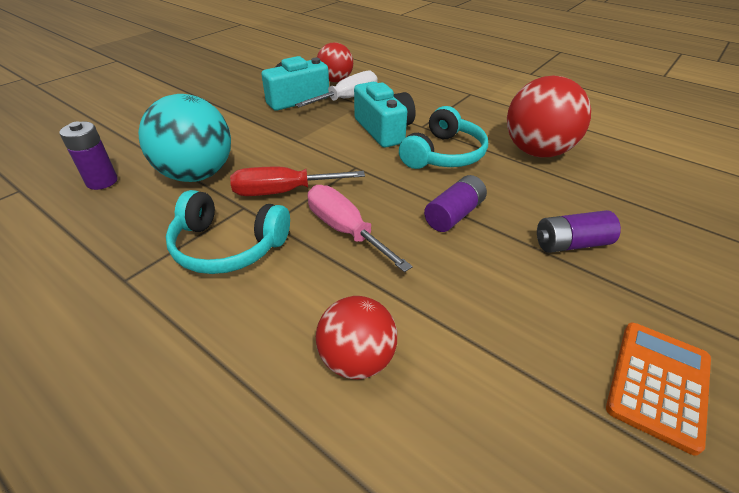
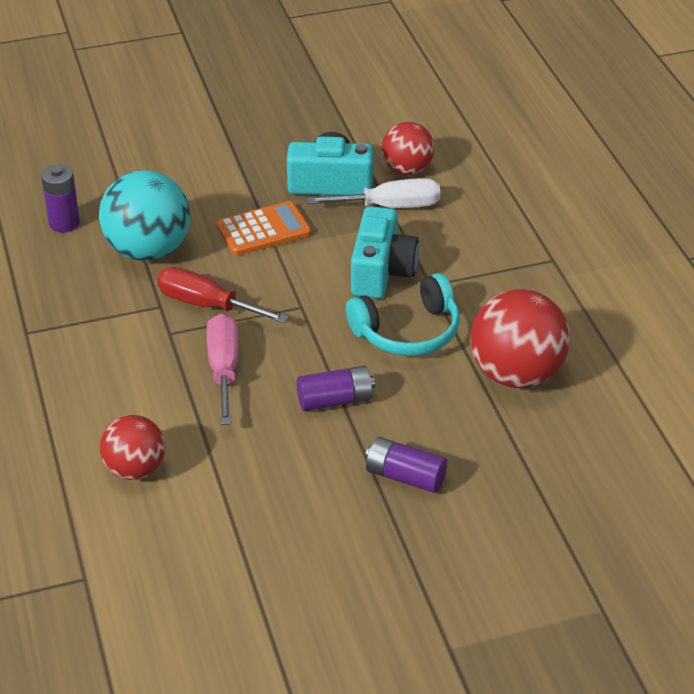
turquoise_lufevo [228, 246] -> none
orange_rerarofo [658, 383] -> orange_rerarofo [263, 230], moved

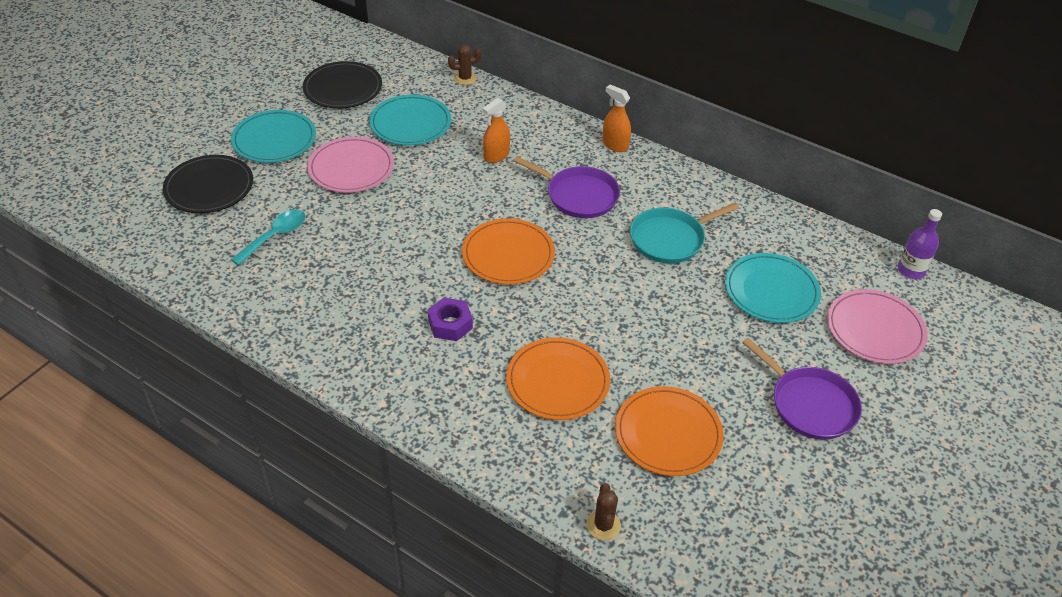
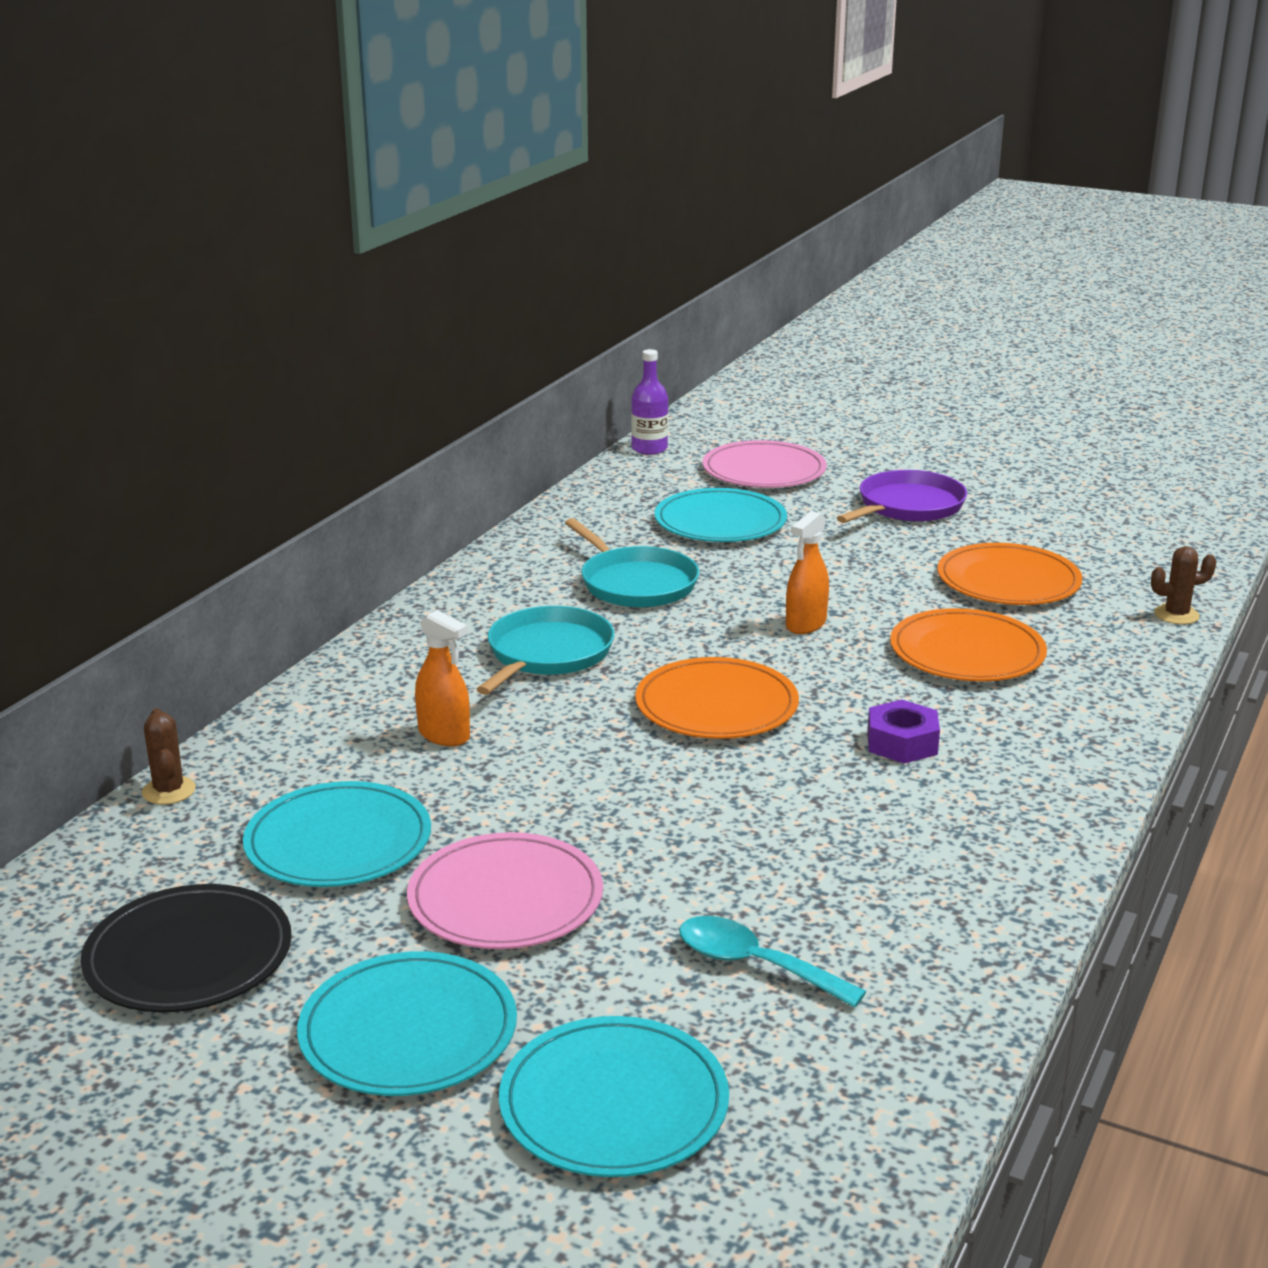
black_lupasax [209, 187] -> turquoise_lupasax [614, 1103]
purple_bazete [579, 195] -> turquoise_bazete [547, 654]
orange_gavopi [615, 145] -> orange_gavopi [805, 624], moved

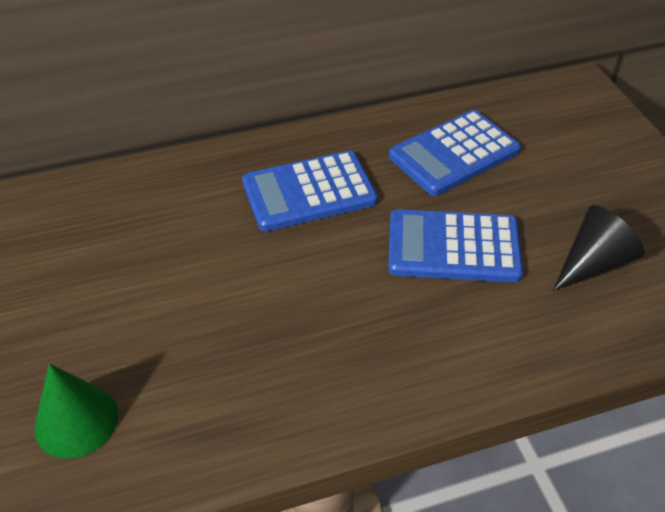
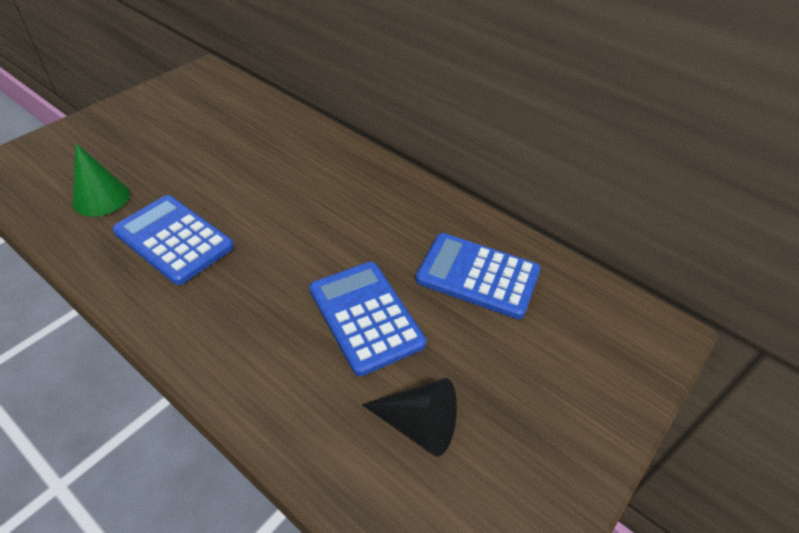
blue_rerarofo [309, 192] -> blue_rerarofo [174, 239], moved

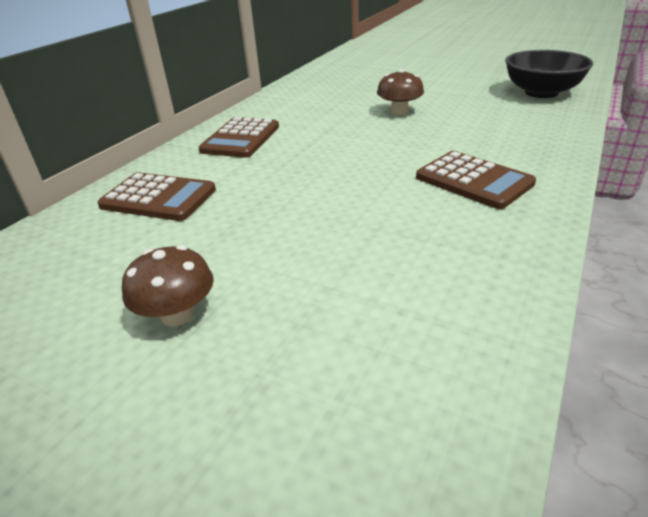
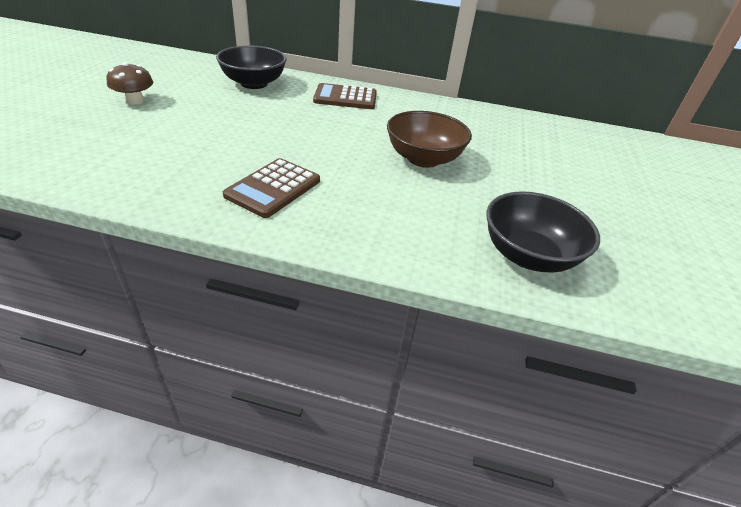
brown_rerarofo [158, 198] -> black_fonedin [254, 83]
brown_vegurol [399, 111] -> brown_fonedin [423, 159]

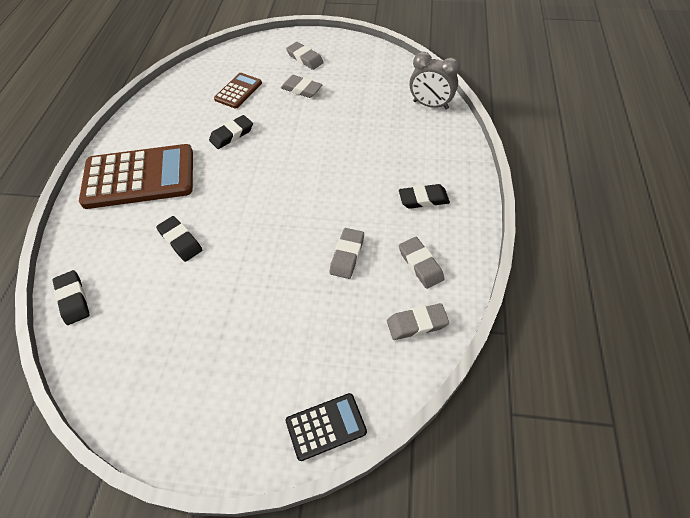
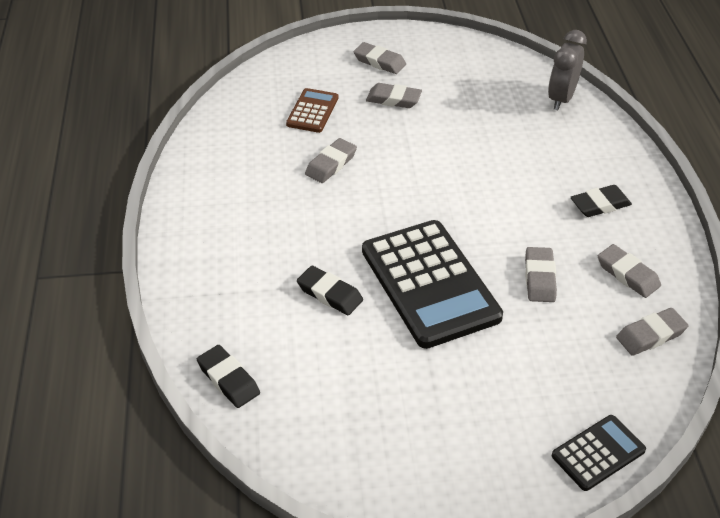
brown_rerarofo [139, 177] -> none
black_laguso [231, 135] -> grey_laguso [331, 164]
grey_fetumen [430, 105] -> grey_fetumen [561, 99], 105 degrees clockwise
none -> black_rerarofo [430, 283]

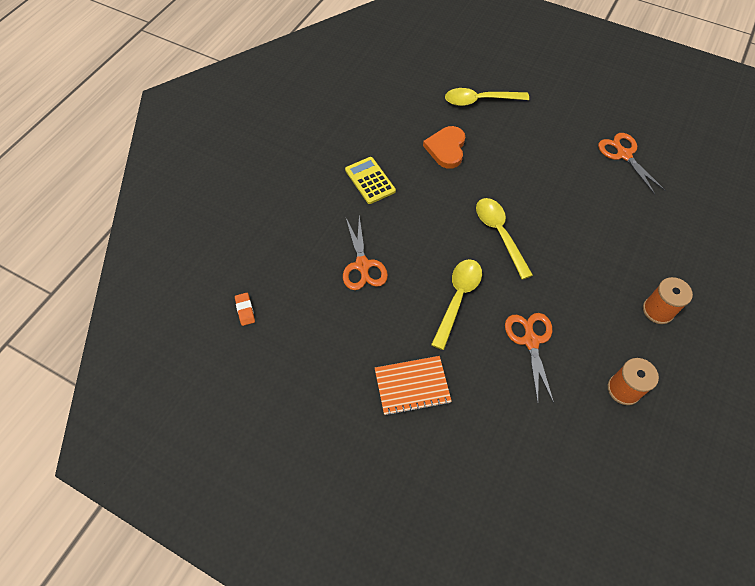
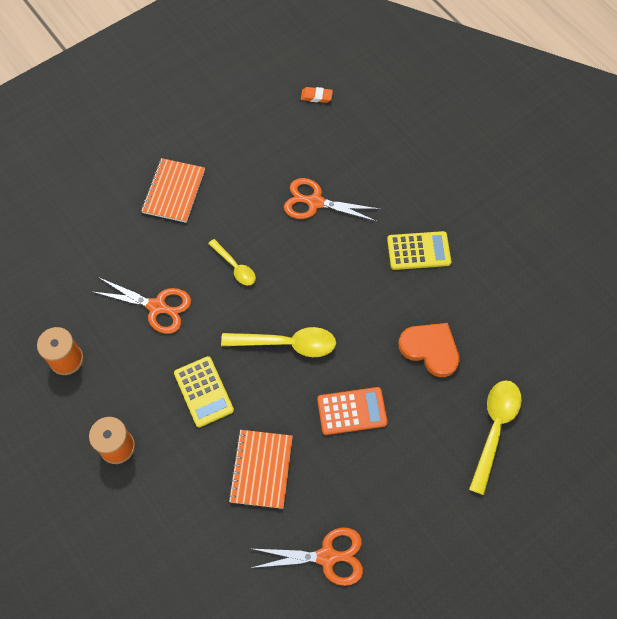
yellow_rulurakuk [457, 298] -> yellow_rulurakuk [235, 267], x0.60
none -> yellow_rerarofo [203, 391]
none -> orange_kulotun [261, 469]
none -> orange_rerarofo [352, 411]

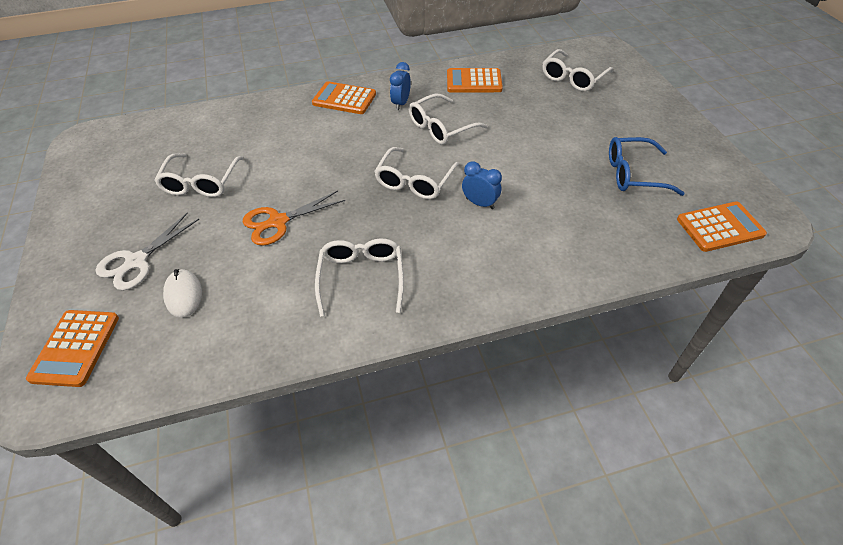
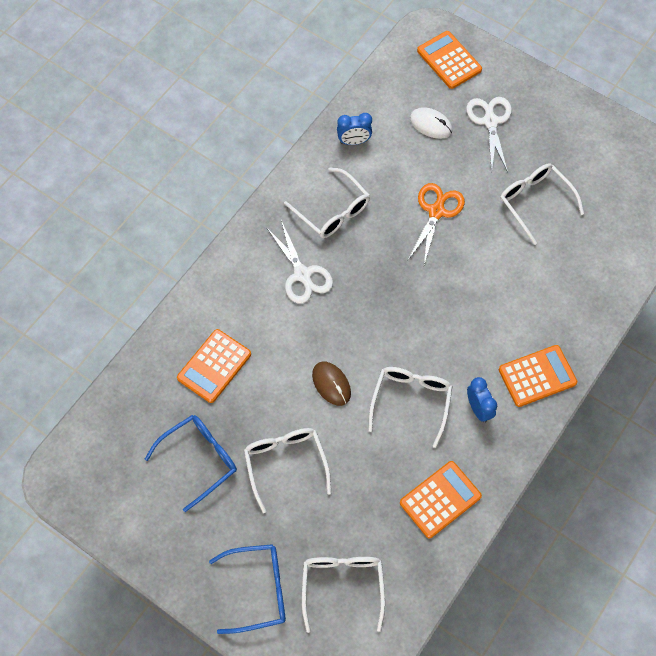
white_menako [414, 181] -> white_menako [285, 463], moved
blue_fetumen [480, 203] -> blue_fetumen [354, 141], moved
orange_rerarofo [720, 227] -> orange_rerarofo [214, 366], moved
none -> blue_menako [258, 589]
none -> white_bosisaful [302, 274]
none -> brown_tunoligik [331, 384]

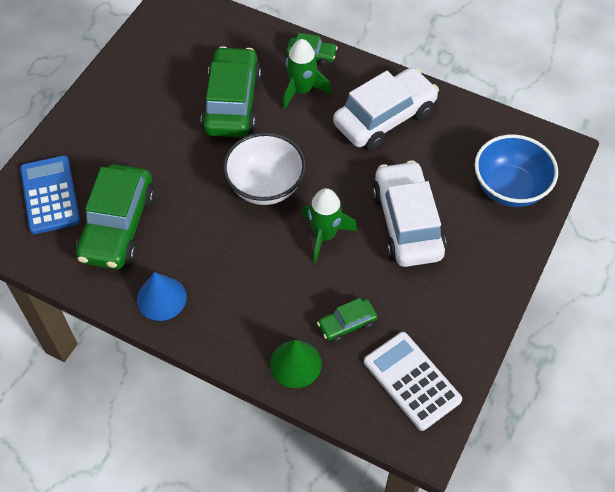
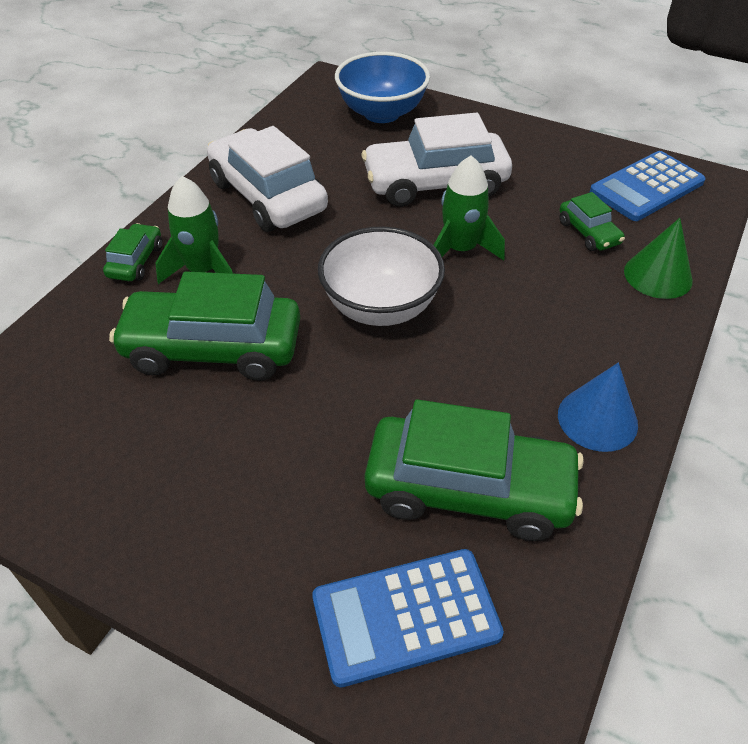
white_rerarofo [411, 381] -> blue_rerarofo [646, 187]

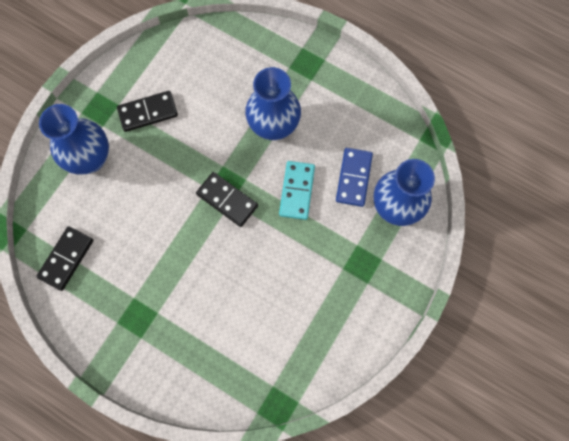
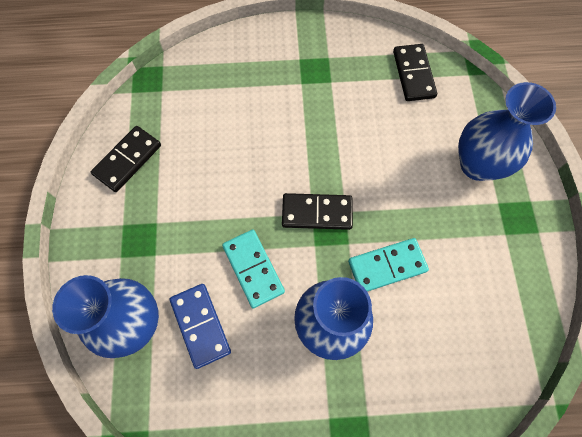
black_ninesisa [148, 112] -> black_ninesisa [127, 160], moved
none -> turquoise_ninesisa [387, 266]

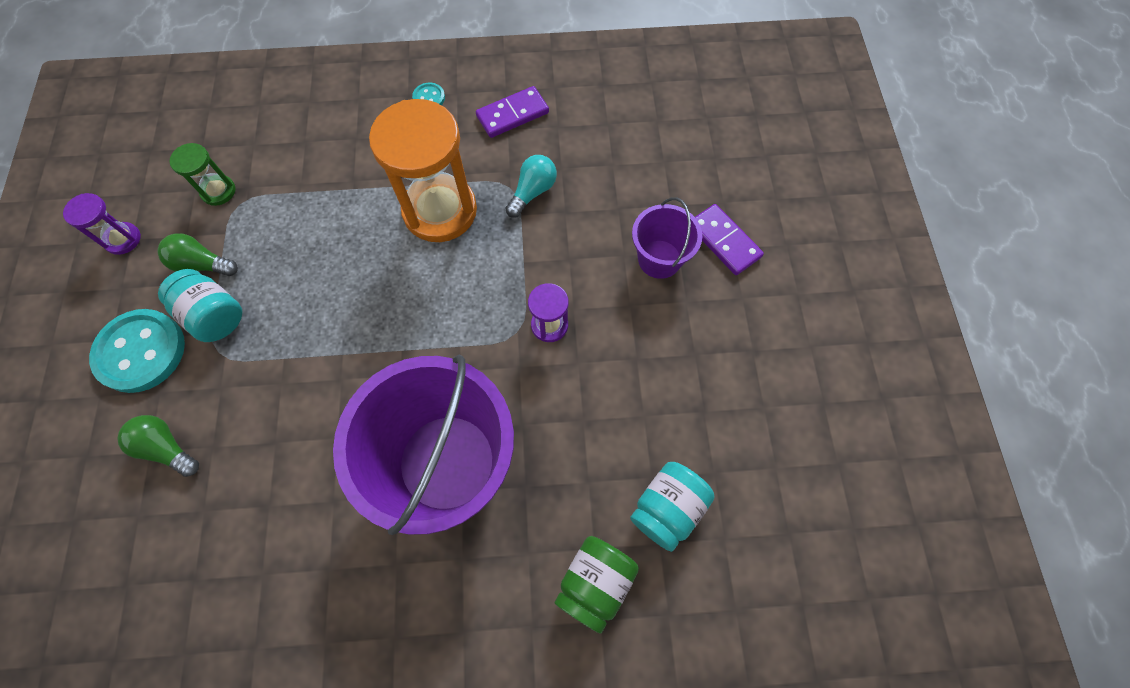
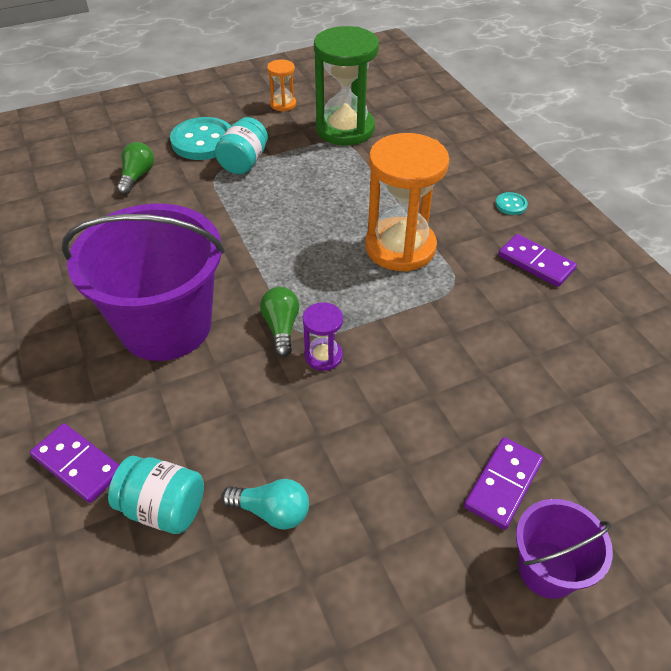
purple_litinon [123, 239] -> orange_litinon [283, 104]
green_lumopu [202, 264] -> green_lumopu [281, 328], moved
green_litinon [218, 191] -> green_litinon [345, 129], x2.14
turquoise_lumopu [532, 192] -> turquoise_lumopu [271, 511], moved
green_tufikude [595, 582] -> purple_ninesisa [78, 464]
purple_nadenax [659, 259] -> purple_nadenax [547, 569], moved

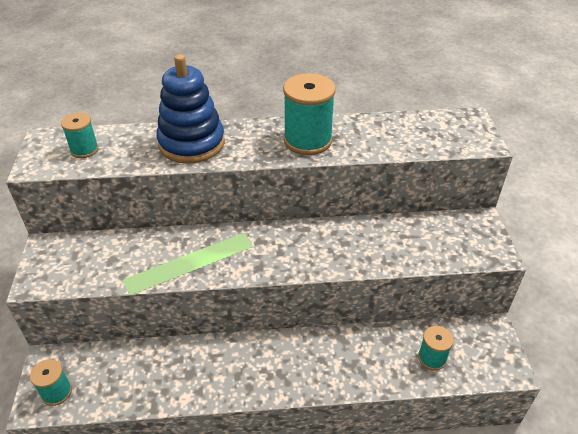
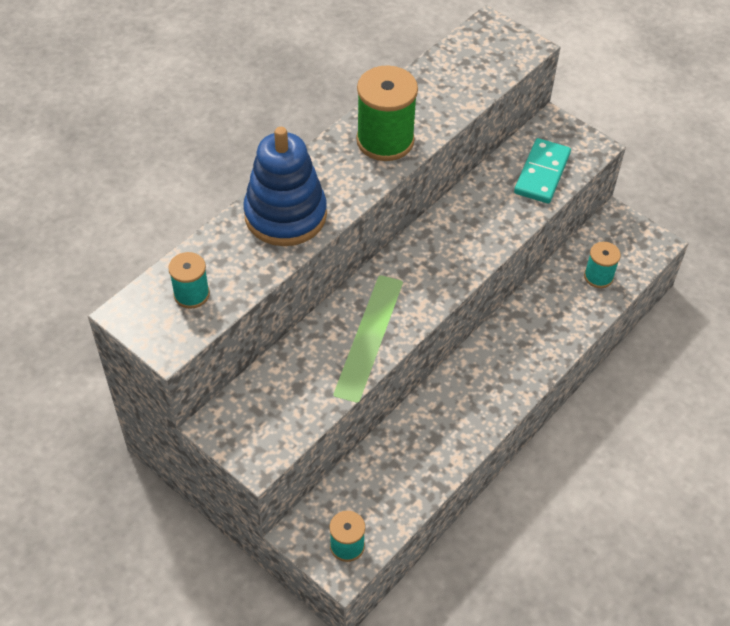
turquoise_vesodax [307, 140] -> green_vesodax [385, 140]
none -> turquoise_ninesisa [542, 173]

